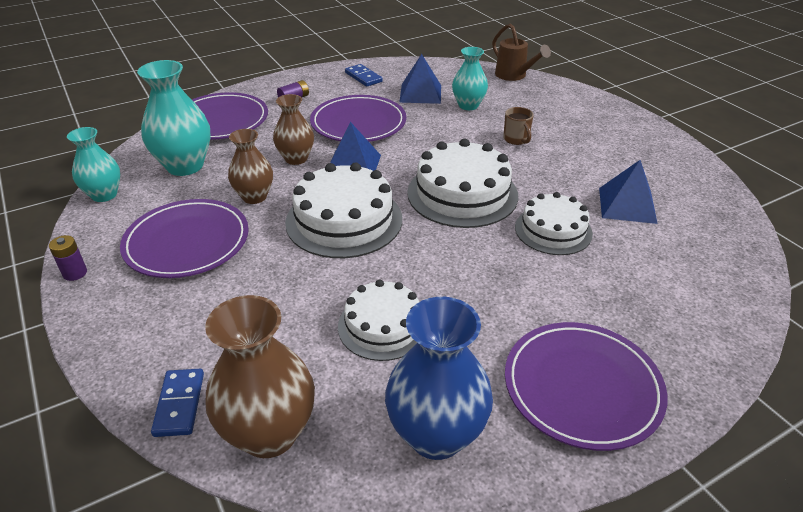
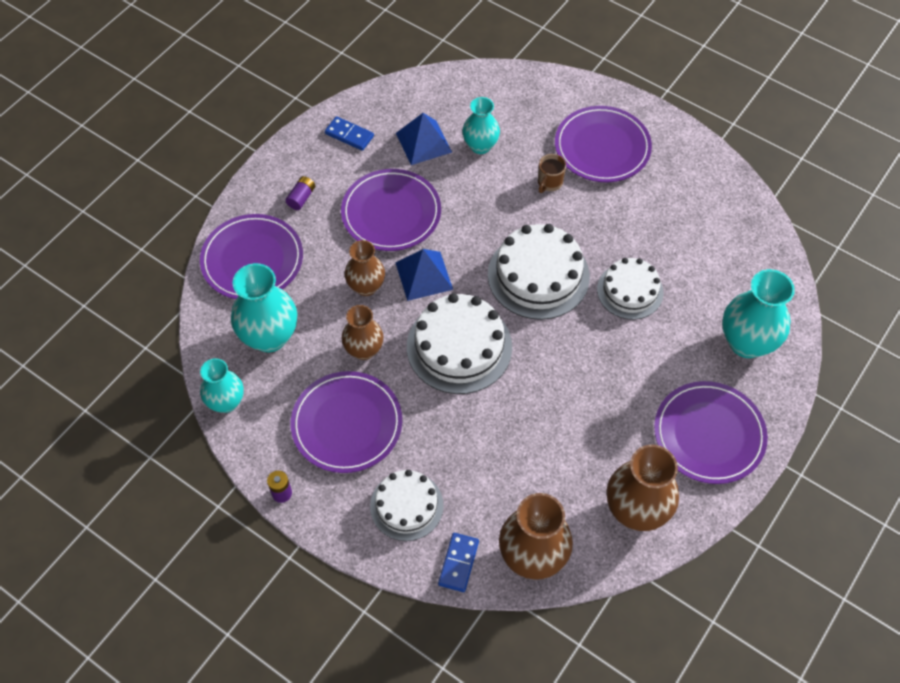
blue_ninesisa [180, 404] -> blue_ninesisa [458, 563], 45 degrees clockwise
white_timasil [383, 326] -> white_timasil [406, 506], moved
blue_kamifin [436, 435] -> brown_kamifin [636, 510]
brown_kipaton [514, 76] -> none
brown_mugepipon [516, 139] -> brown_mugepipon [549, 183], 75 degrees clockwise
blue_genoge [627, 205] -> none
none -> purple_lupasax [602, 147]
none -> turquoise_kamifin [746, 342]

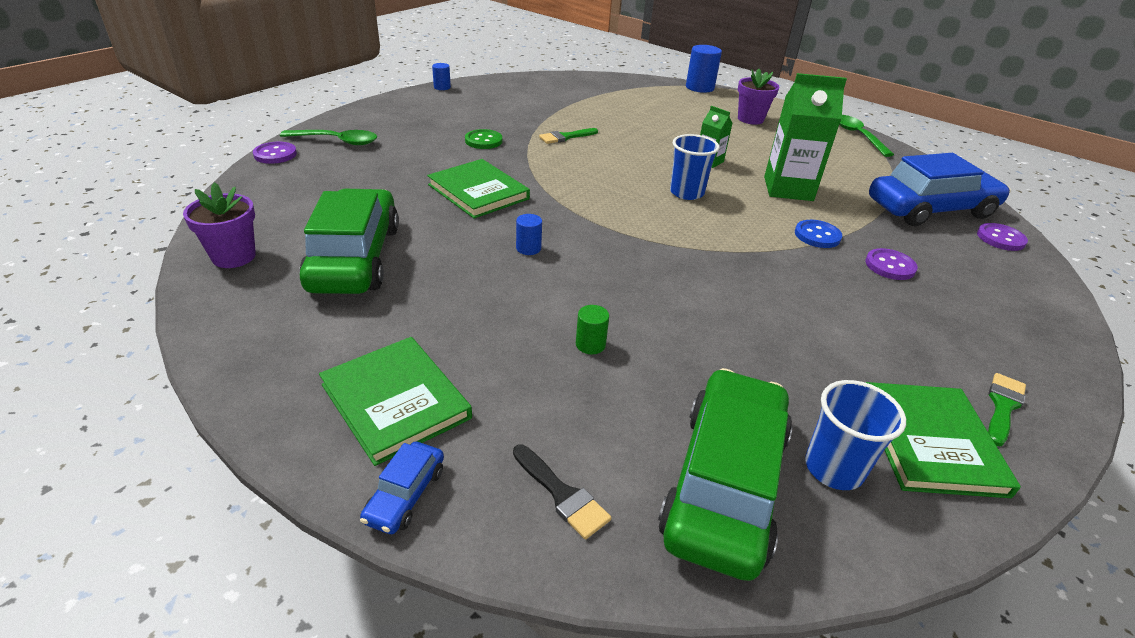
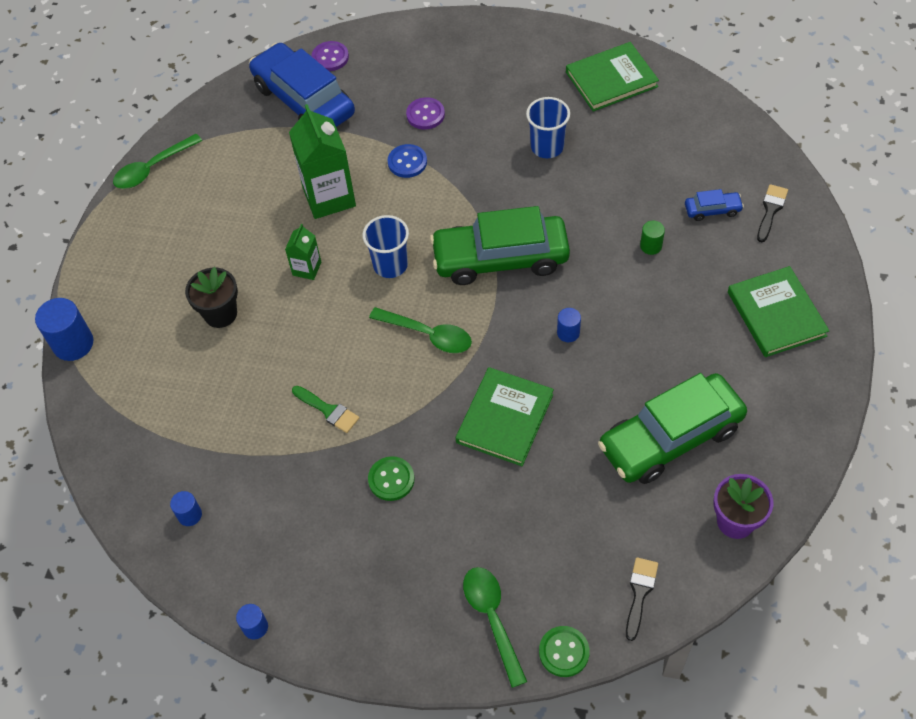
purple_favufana [275, 154] -> green_favufana [564, 652]
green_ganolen [395, 401] -> green_ganolen [776, 314], 45 degrees counterclockwise
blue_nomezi [405, 495] -> blue_nomezi [712, 210], moved
green_nomezi [724, 483] -> green_nomezi [500, 258], moved
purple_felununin [750, 119] -> none
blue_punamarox [833, 468] -> blue_punamarox [547, 147], moved
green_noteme [1003, 406] -> none
none -> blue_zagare [190, 515]
none -> black_felununin [220, 314]
none -> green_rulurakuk [428, 335]
none -> black_noteme [639, 593]

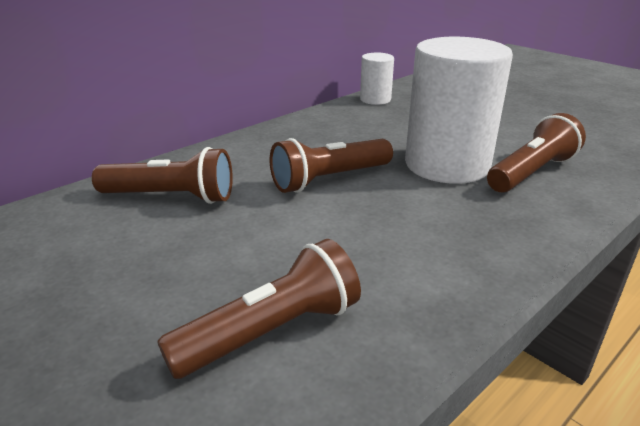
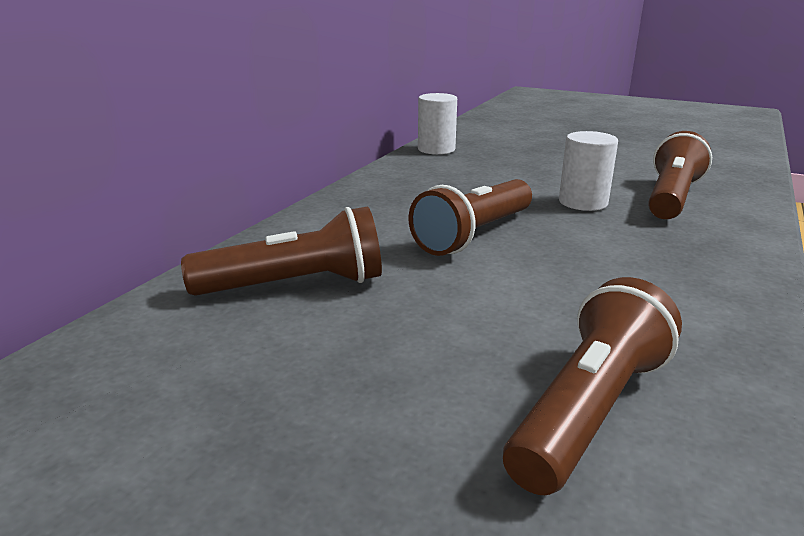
white_zagare [447, 165] -> white_zagare [583, 202], x0.49

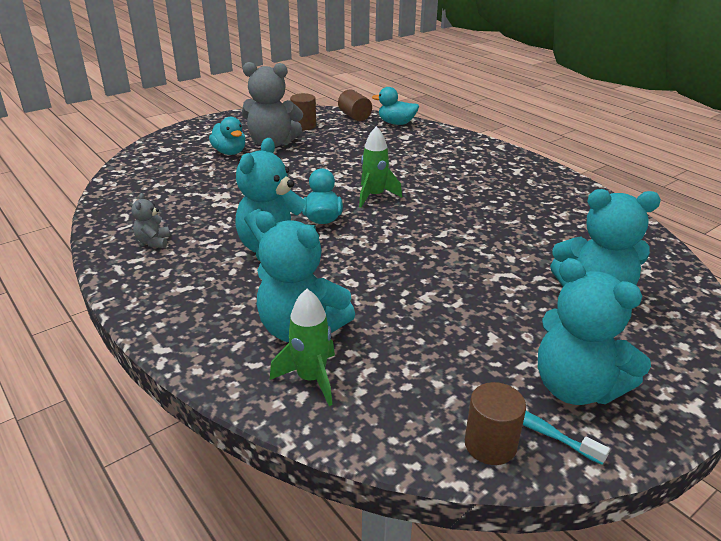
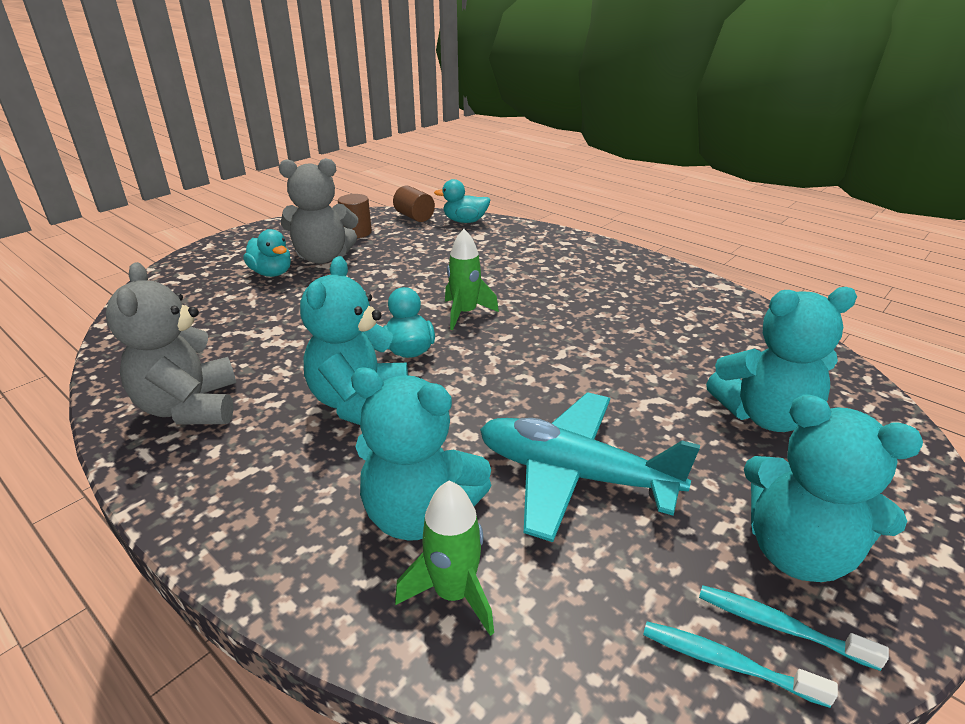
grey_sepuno [153, 242] -> grey_sepuno [190, 407], x2.18
brown_zagare [490, 445] -> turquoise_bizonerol [726, 663]
none -> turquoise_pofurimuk [574, 475]

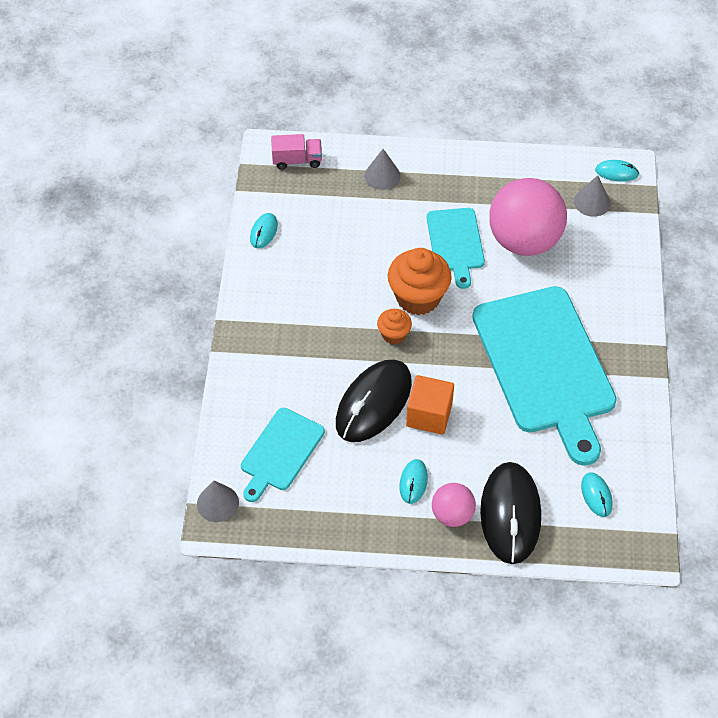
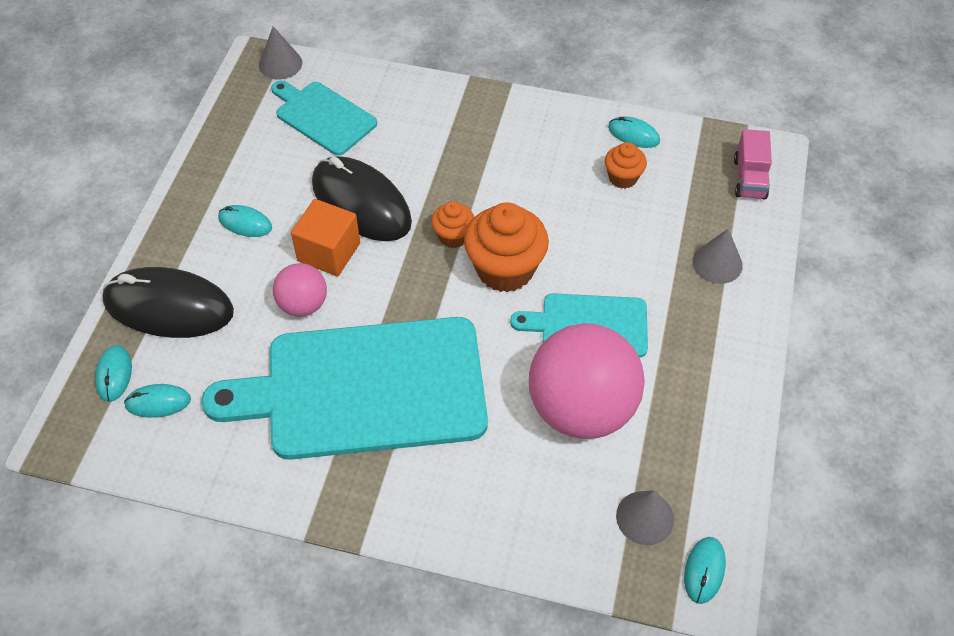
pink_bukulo [452, 514] -> pink_bukulo [303, 305], moved
none -> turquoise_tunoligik [114, 374]
none -> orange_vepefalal [623, 177]

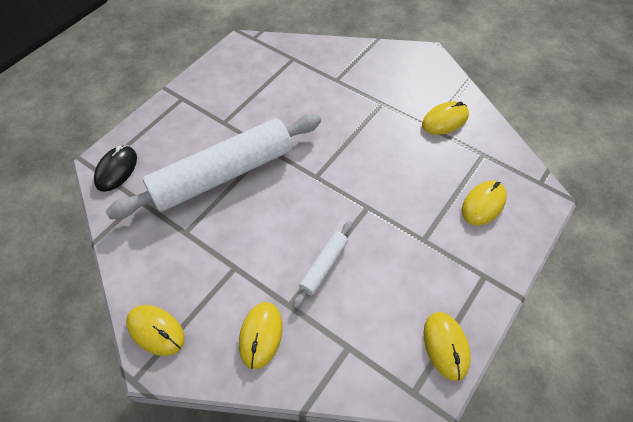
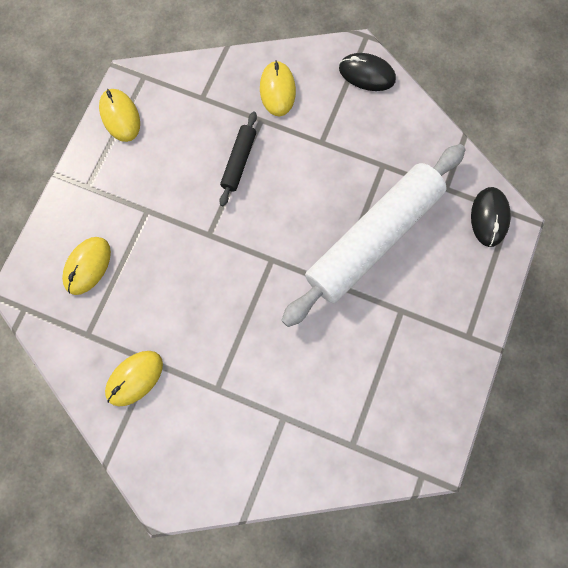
yellow_tunoligik [156, 331] -> black_tunoligik [366, 74]
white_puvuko [324, 266] -> black_puvuko [239, 161]

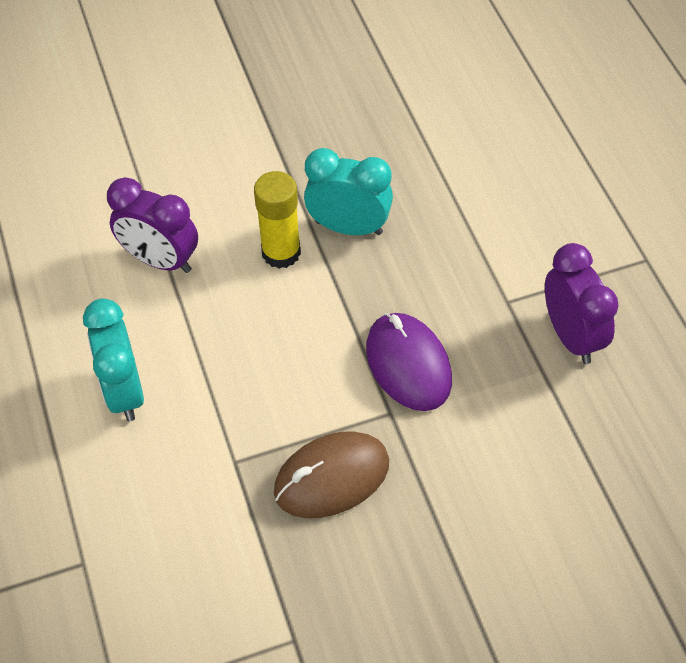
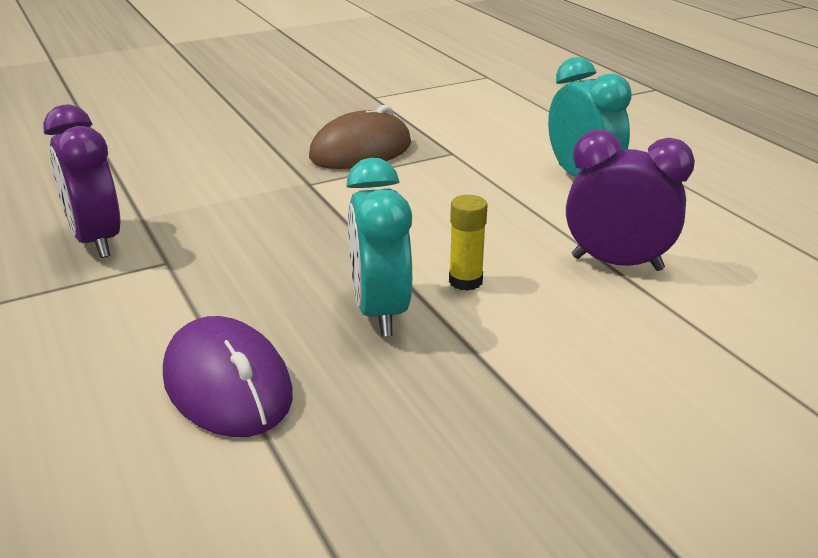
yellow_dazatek [281, 252] -> yellow_dazatek [465, 281], x0.64
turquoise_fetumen [348, 227] -> turquoise_fetumen [380, 312], 75 degrees clockwise
purple_tunoligik [408, 364] -> purple_tunoligik [227, 385], moved

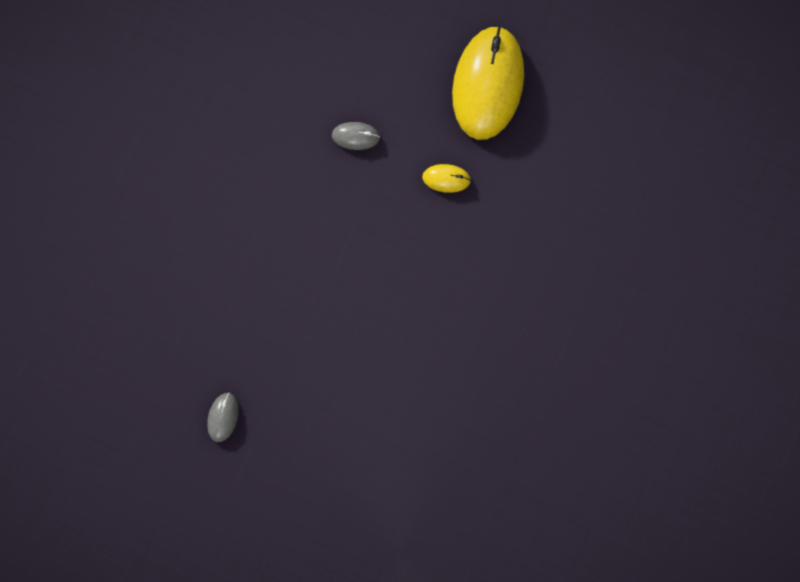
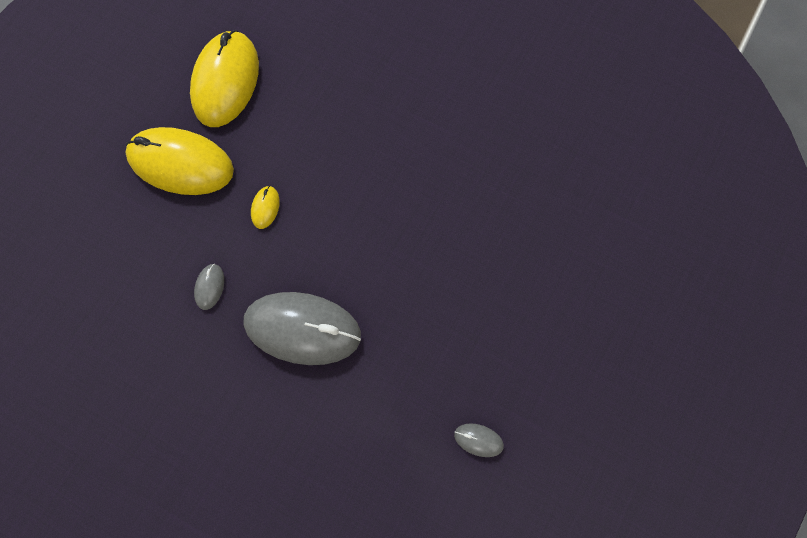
none -> yellow_tunoligik [226, 81]
none -> grey_tunoligik [302, 328]

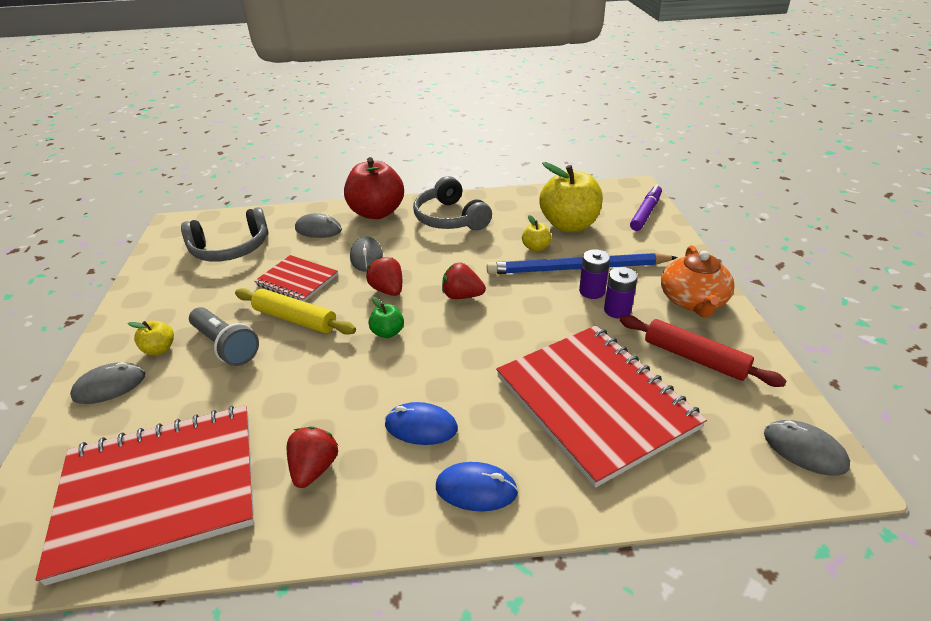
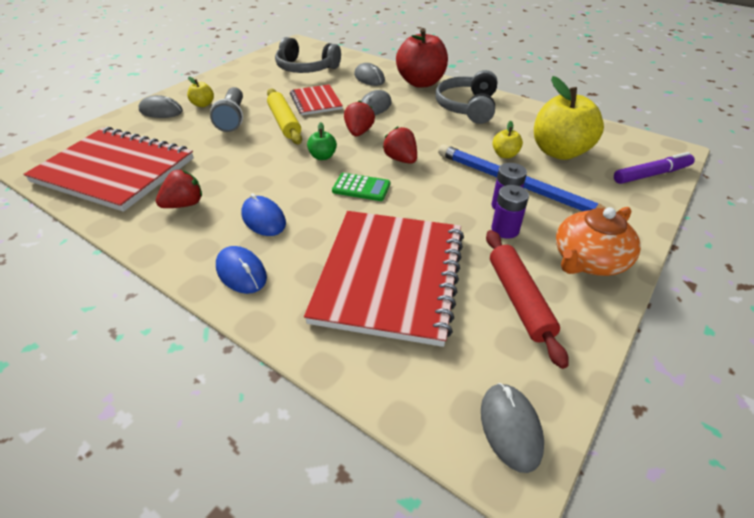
none -> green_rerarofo [361, 188]

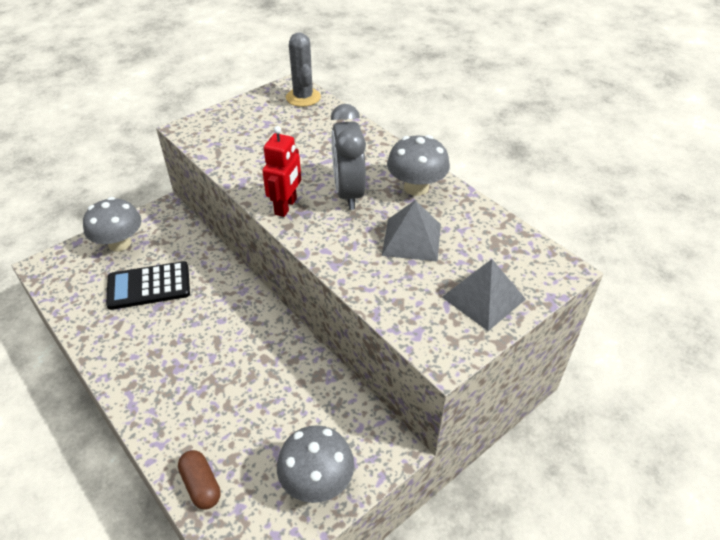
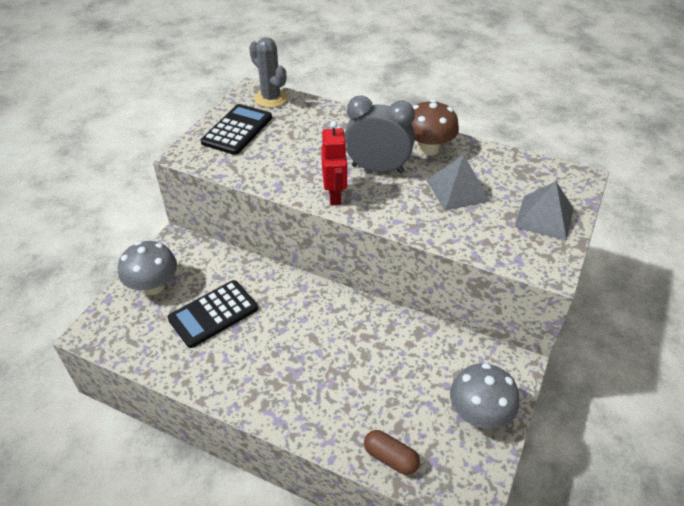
grey_fetumen [348, 193] -> grey_fetumen [377, 169], 135 degrees clockwise
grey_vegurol [416, 187] -> brown_vegurol [428, 148]
none -> black_rerarofo [237, 130]

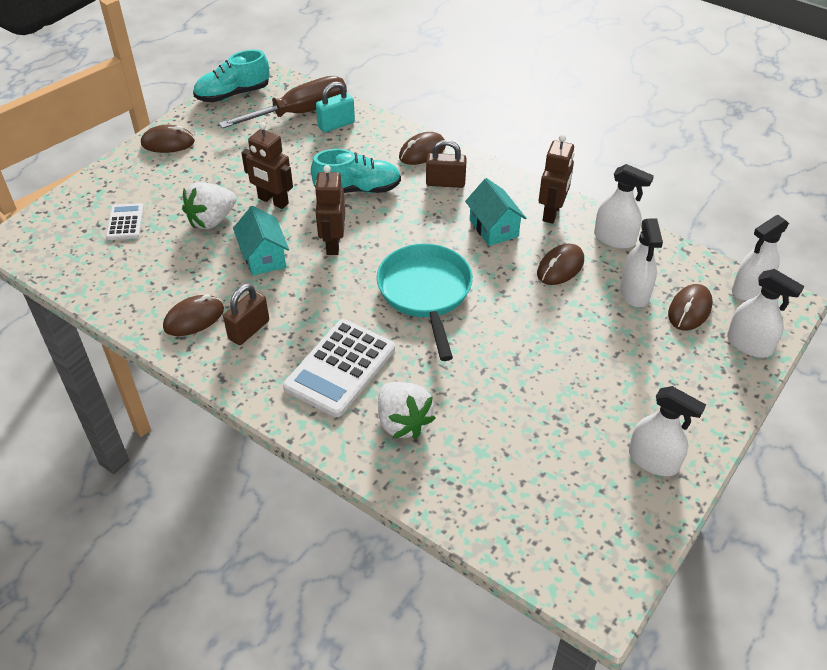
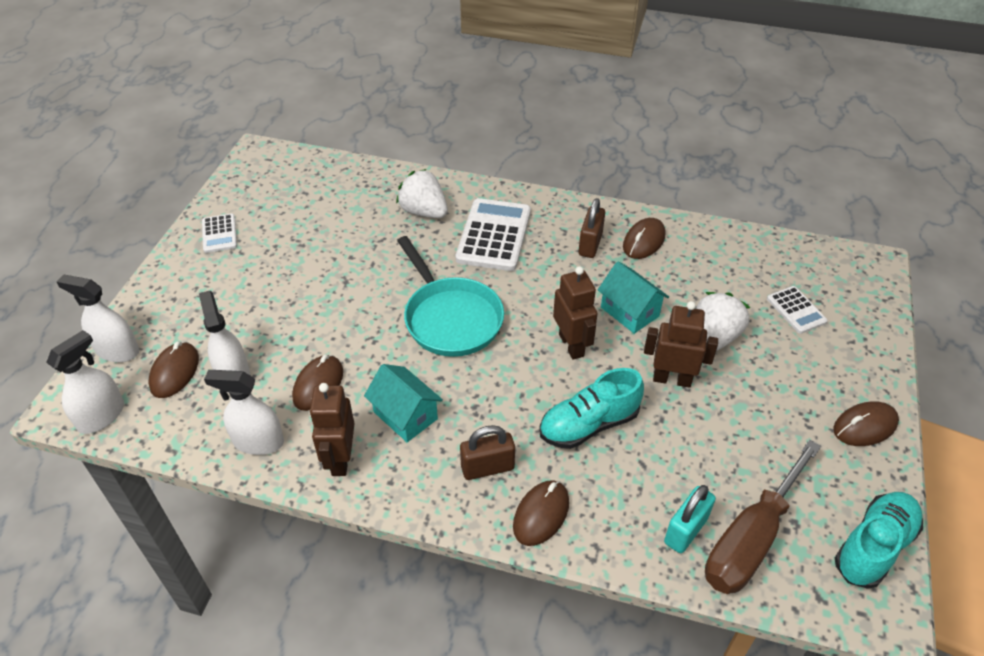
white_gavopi [653, 460] -> white_rerarofo [219, 234]

